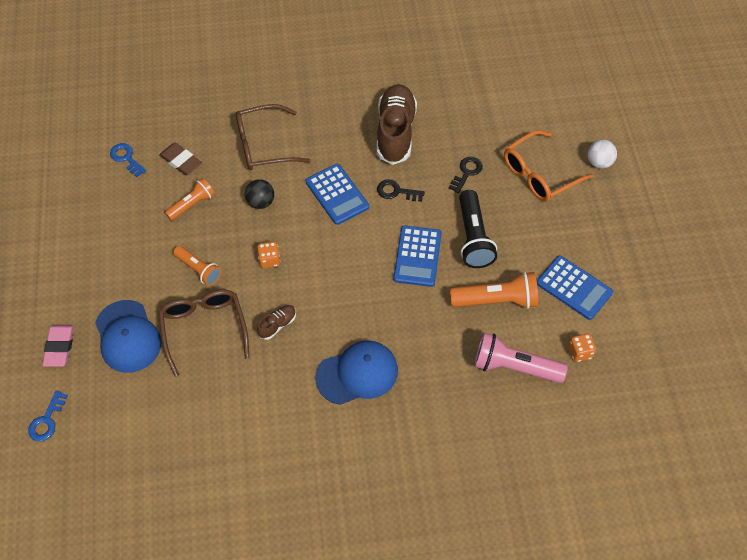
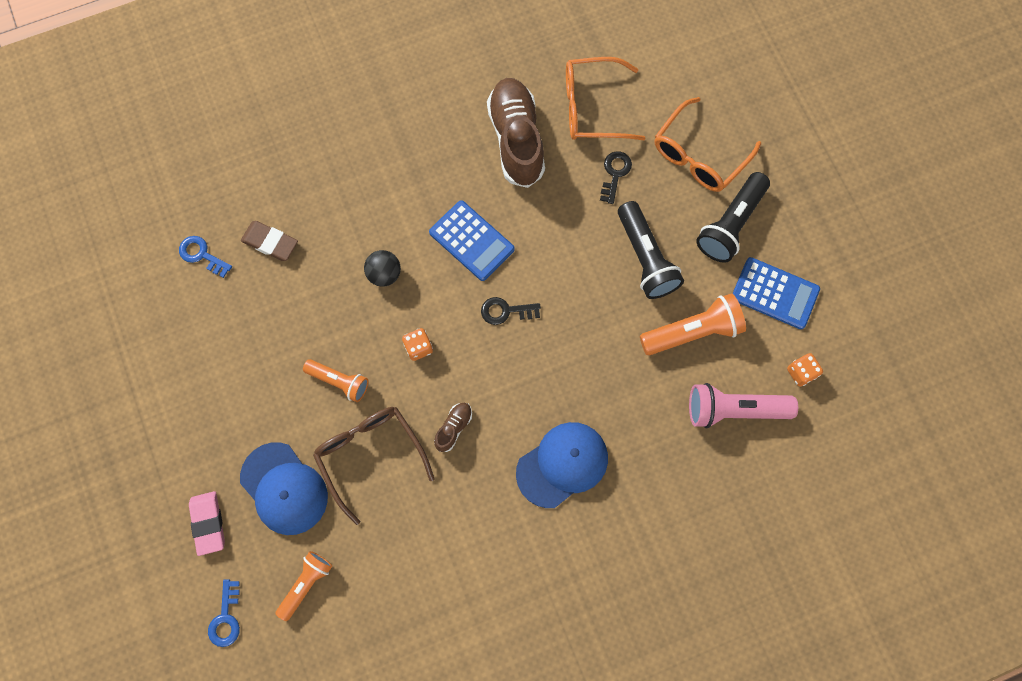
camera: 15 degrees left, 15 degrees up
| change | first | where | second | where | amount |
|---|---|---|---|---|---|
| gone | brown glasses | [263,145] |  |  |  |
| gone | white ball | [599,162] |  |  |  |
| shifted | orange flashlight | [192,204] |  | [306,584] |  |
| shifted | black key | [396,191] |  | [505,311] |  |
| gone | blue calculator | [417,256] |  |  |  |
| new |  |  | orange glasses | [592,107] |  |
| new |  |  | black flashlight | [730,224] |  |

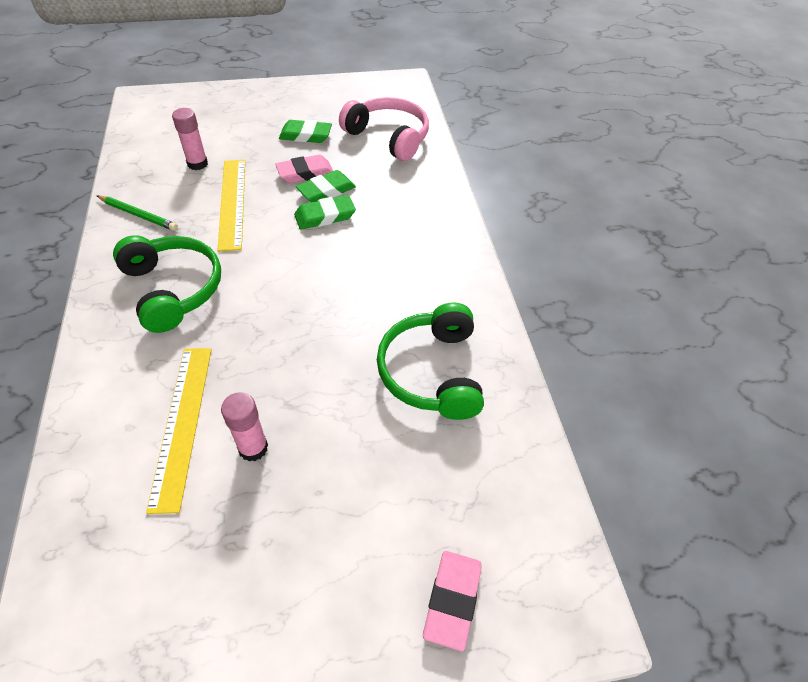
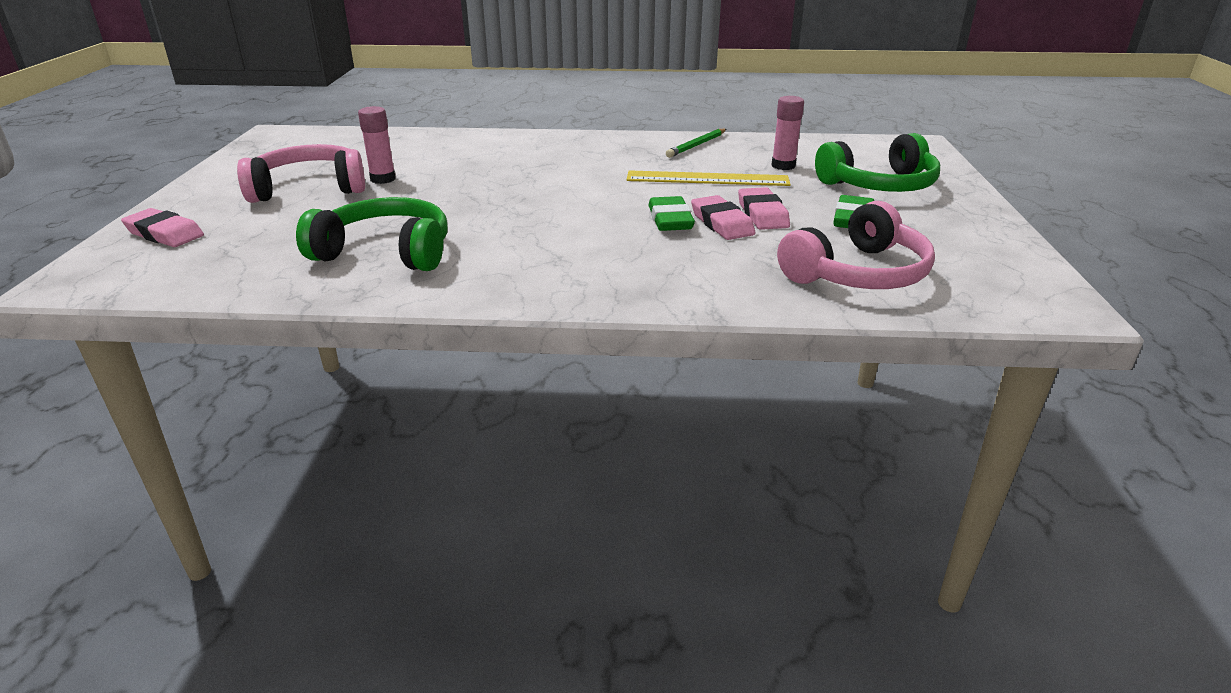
camera: 105 degrees right, 20 degrees down
| change | first | where | second | where | amount |
|---|---|---|---|---|---|
| repainted | green eraser | [326,191] | pink eraser | [722,223] |  |
| shifted | green headphones | [173,289] |  | [879,185] |  |
| gone | yellow ruler | [182,423] |  |  |  |
| new |  |  | pink headphones | [309,188] |  |

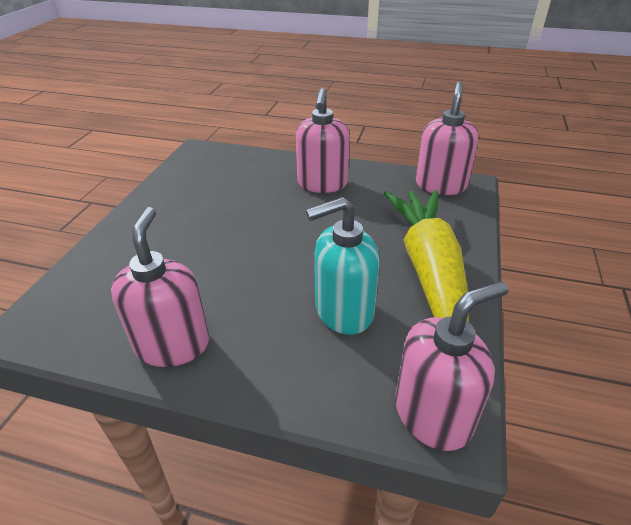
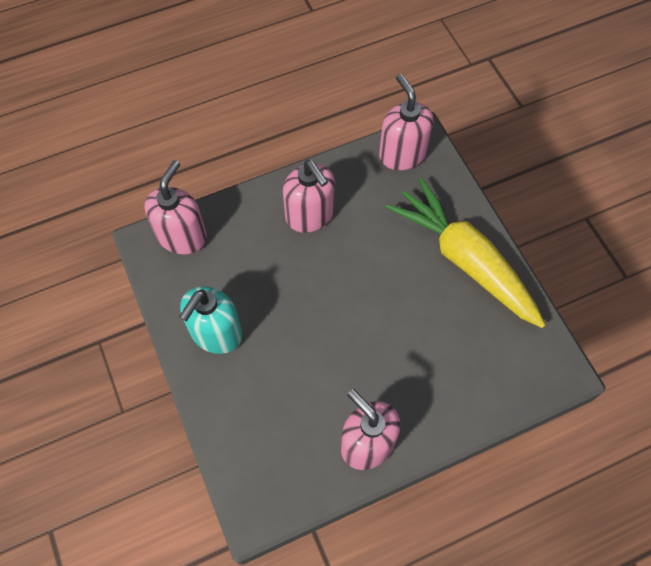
camera: 40 degrees left, 25 degrees up
| change | first | where | second | where | amount |
|---|---|---|---|---|---|
| shifted | turquoise soap dispenser | [343,311] |  | [216,333] |  |
| shifted | pink soap dispenser | [433,414] |  | [182,236] |  |

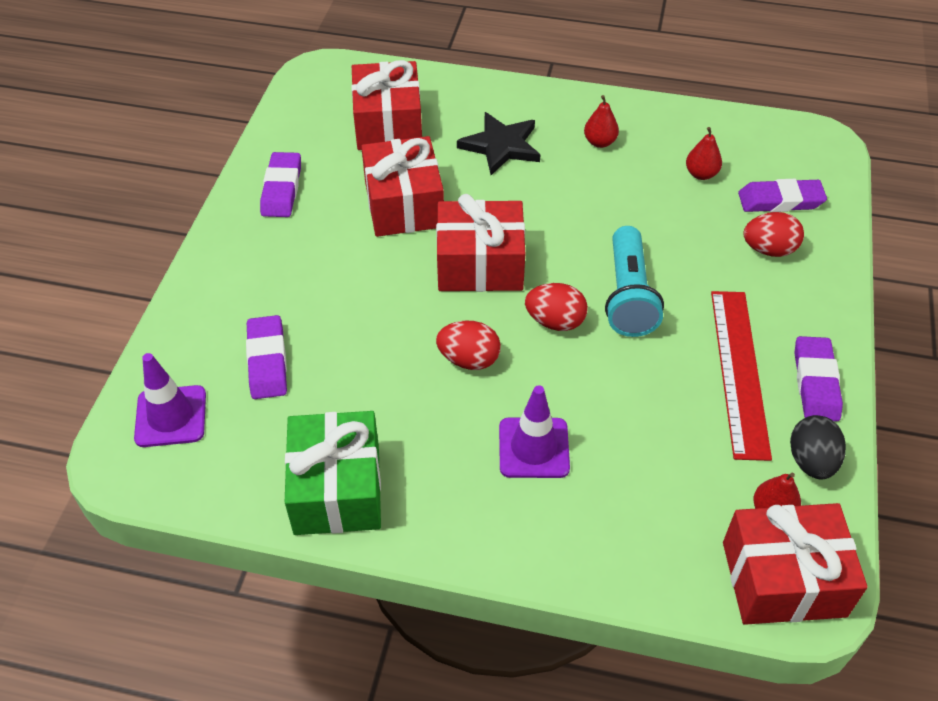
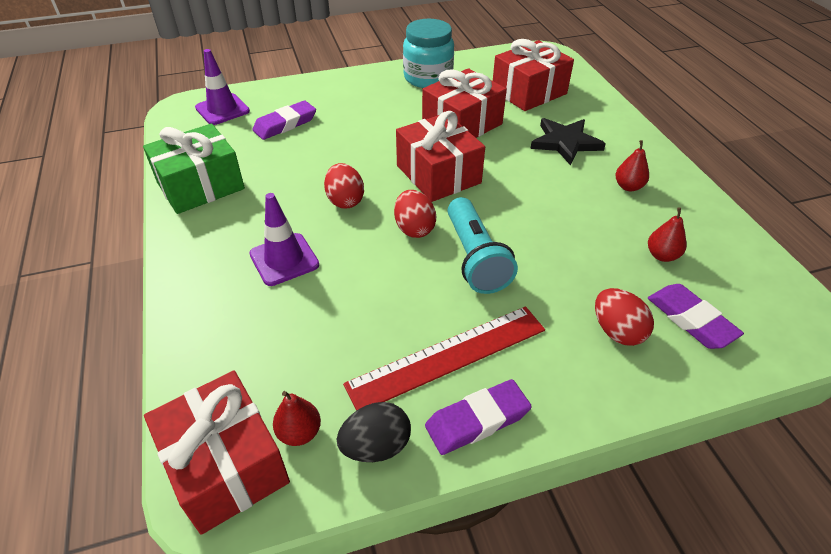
camera: 60 degrees right, 5 degrees down
| change | first | where | second | where | amount |
|---|---|---|---|---|---|
| swapped | purple eraser | [281,189] | turquoise jar | [428,78] |  |
| rotated | turquoise flashlight | [628,296] |  | [475,258] | 75 degrees counterclockwise |

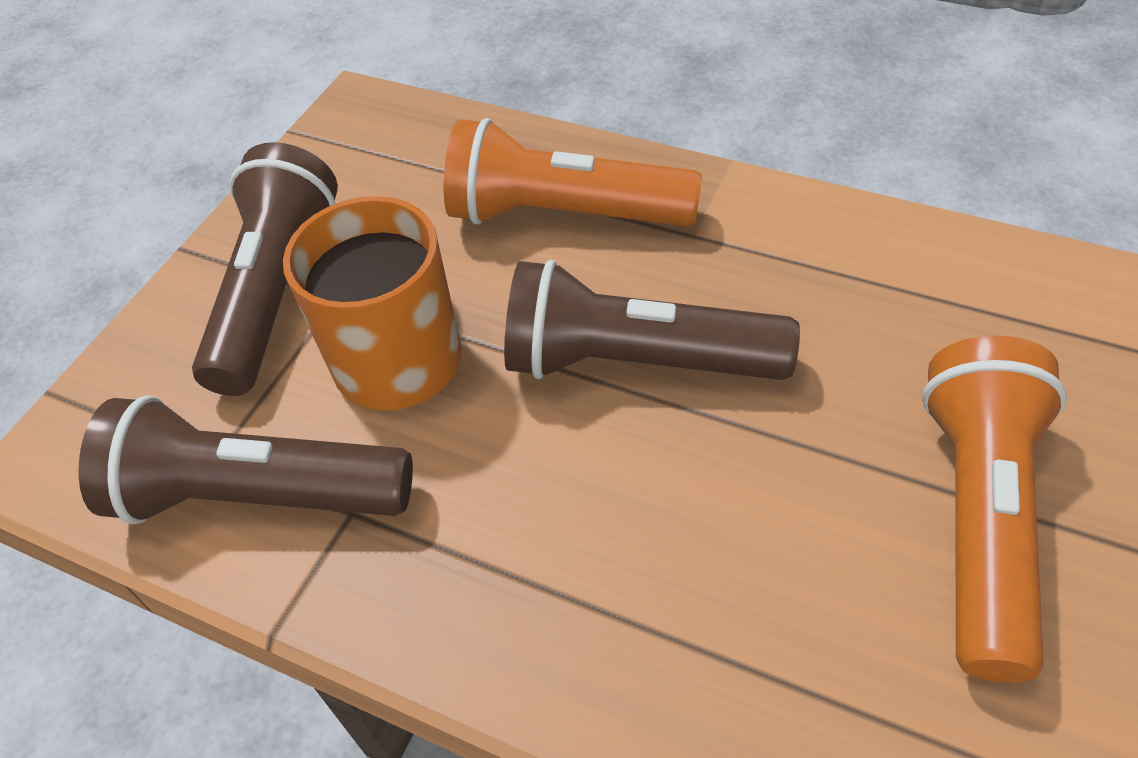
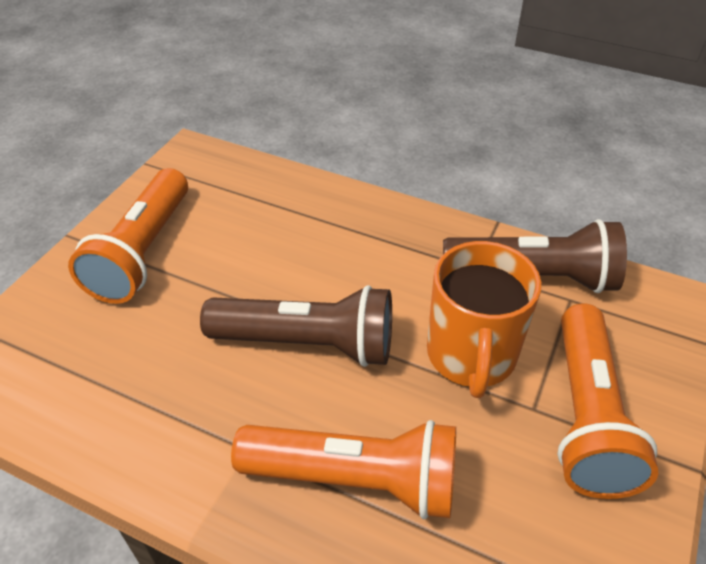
camera: 175 degrees right, 5 degrees down
| change | first | where | second | where | amount |
|---|---|---|---|---|---|
| repainted | brown flashlight | [277,291] | orange flashlight | [586,416] |  |

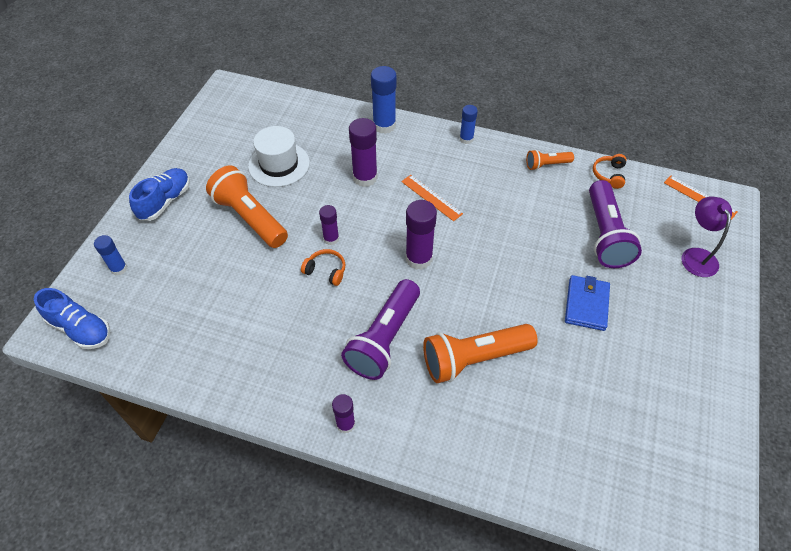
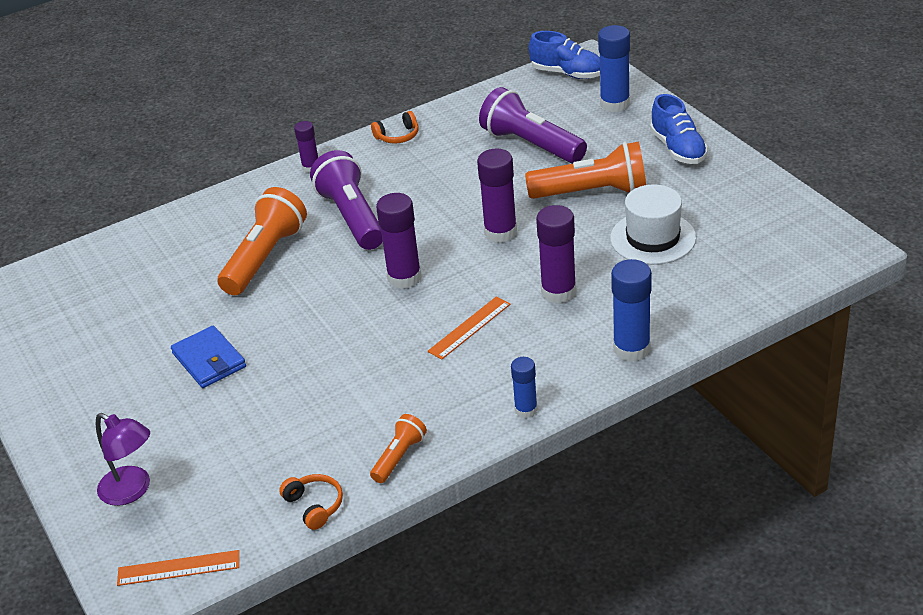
camera: 135 degrees right, 15 degrees down
| change | first | where | second | where | amount |
|---|---|---|---|---|---|
| rotated | orange ruler | [431,197] |  | [469,327] | 45 degrees counterclockwise |
| shifted | purple flashlight | [605,235] |  | [531,145] |  |
| scaled | purple glue stick | [331,239] |  | [500,232] | x1.68 |
| scaled | blue glue stick | [119,269] |  | [615,104] | x1.68 |
| shifted | orange headphones | [326,271] |  | [398,136] |  |
| rotated | blue shoe | [81,329] |  | [567,73] | 135 degrees counterclockwise |

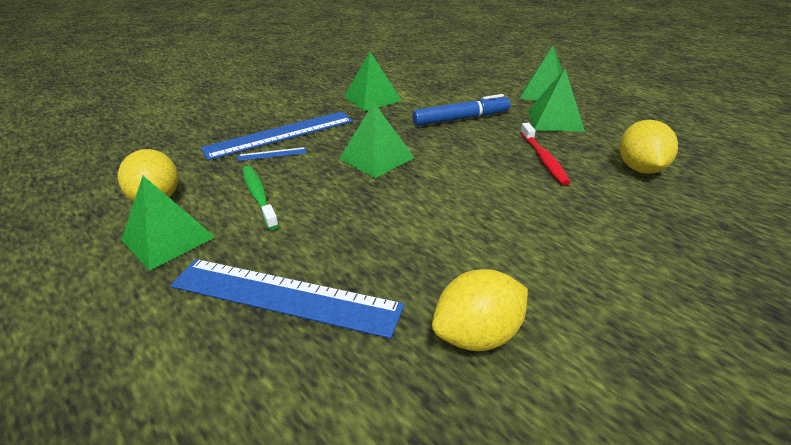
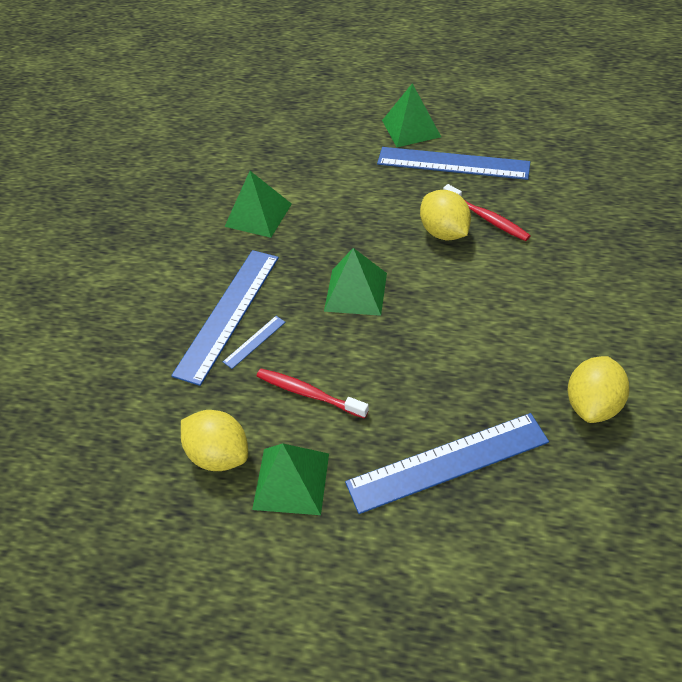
camera: 35 degrees left, 15 degrees up
| change | first | where | second | where | amount |
|---|---|---|---|---|---|
| swapped | green pyramid | [555,120] | blue ruler | [453,163] |  |
| gone | blue marker | [461,119] |  |  |  |
| shifted | yellow lemon | [640,169] |  | [444,232] |  |
| repainted | green toothbrush | [259,196] | red toothbrush | [309,393] |  |

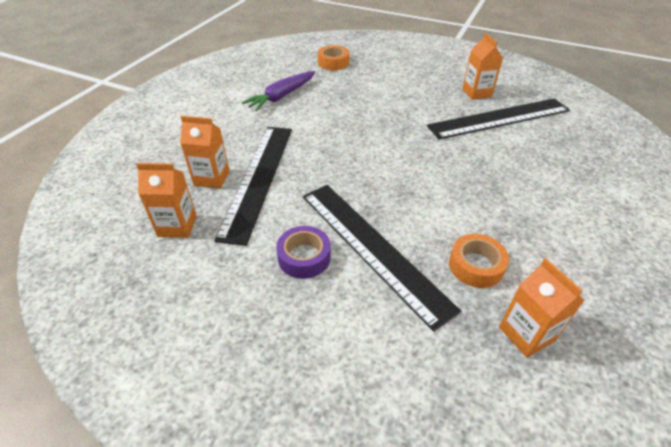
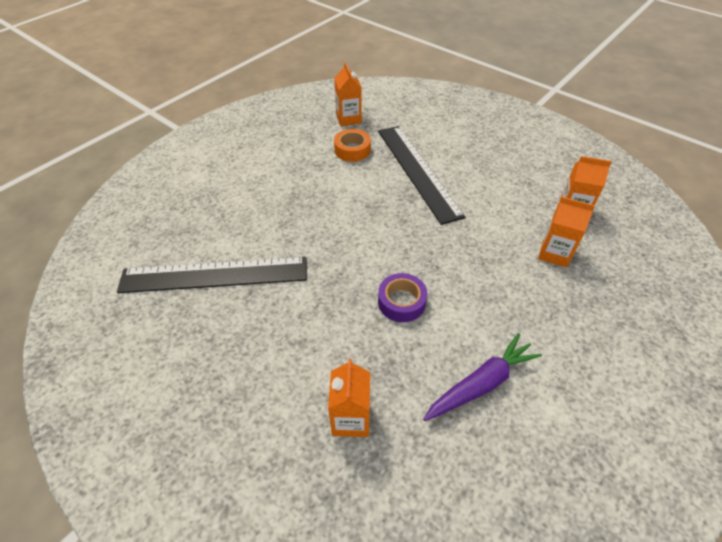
camera: 165 degrees left, 5 degrees up
| change | first | where | second | where | amount |
|---|---|---|---|---|---|
| shifted | orange carton | [476,93] |  | [351,419] |  |
| gone | orange tape | [333,63] |  |  |  |
| gone | black ruler | [258,178] |  |  |  |
| shifted | purple tape | [304,257] |  | [401,302] |  |

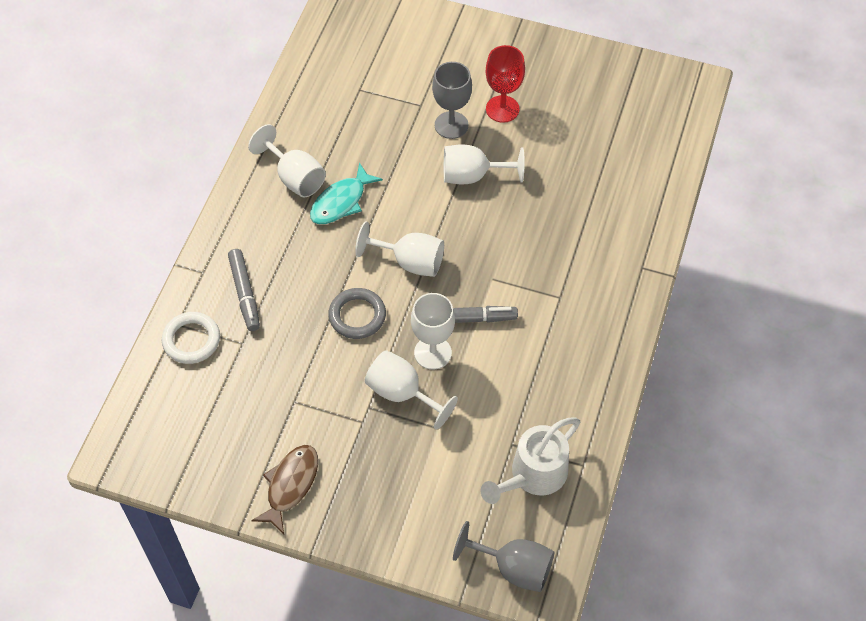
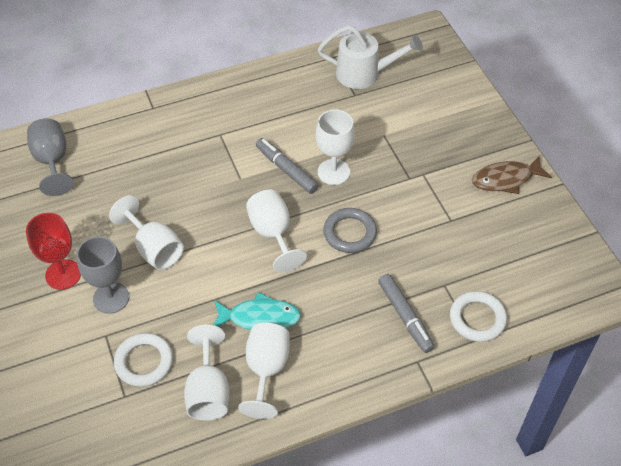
camera: 130 degrees left, 5 degrees down
| change | first | where | second | where | amount |
|---|---|---|---|---|---|
| rotated | grey marker | [245,293] |  | [405,316] | 120 degrees clockwise |
| shifted | white goblet | [402,393] |  | [208,391] |  |
| shifted | grey goblet | [513,568] |  | [52,161] |  |
| new |  |  | white ring | [144,362] |  |

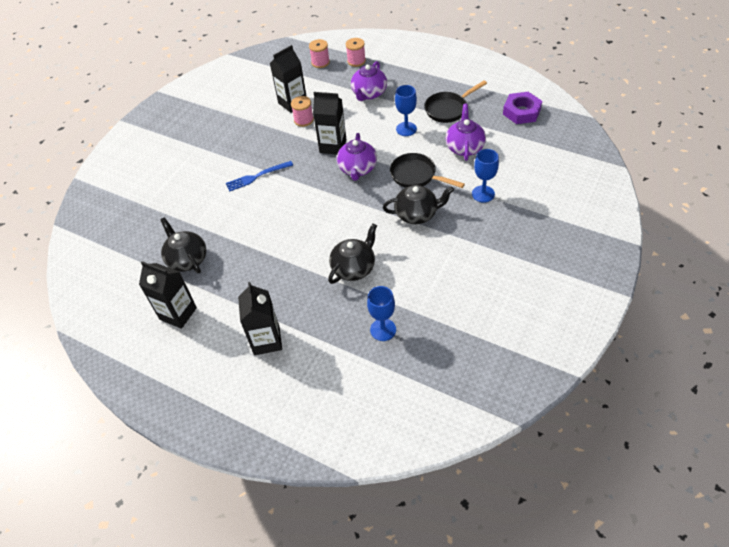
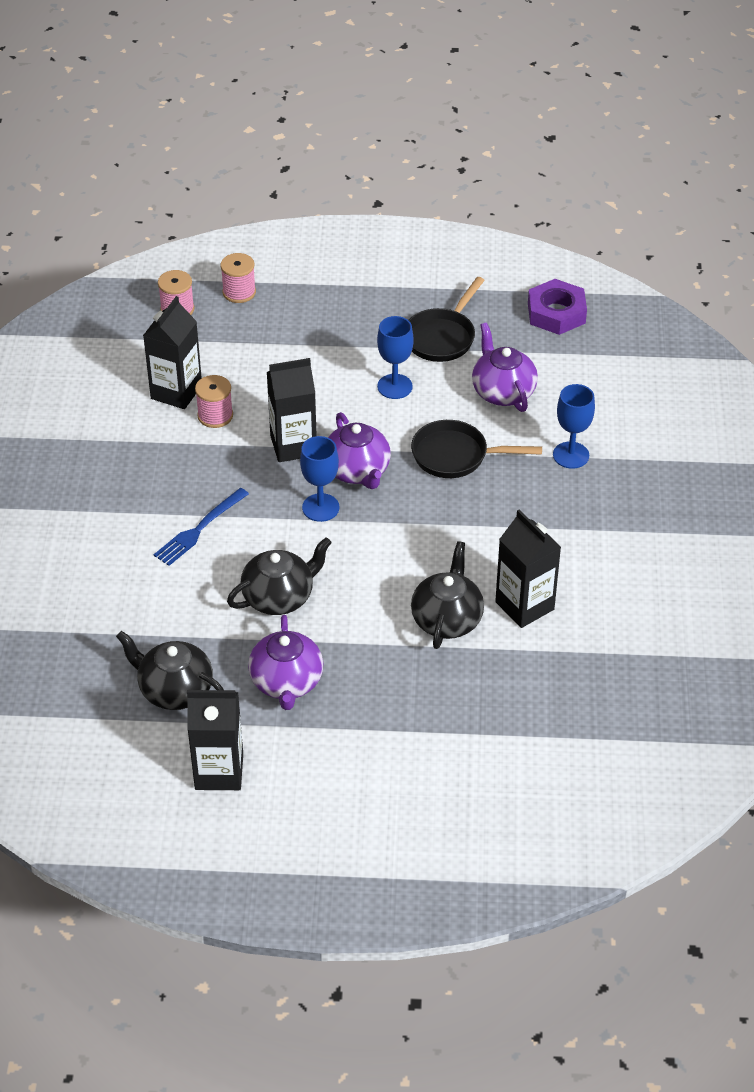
camera: 30 degrees left, 5 degrees down
| change | first | where | second | where | amount |
|---|---|---|---|---|---|
| shifted | purple teapot | [369,93] |  | [286,682] |  |
| shifted | black teapot | [417,214] |  | [279,597] |  |
| shifted | black carton | [266,340] |  | [524,605] |  |
| shifted | blue goblet | [383,329] |  | [320,507] |  |

